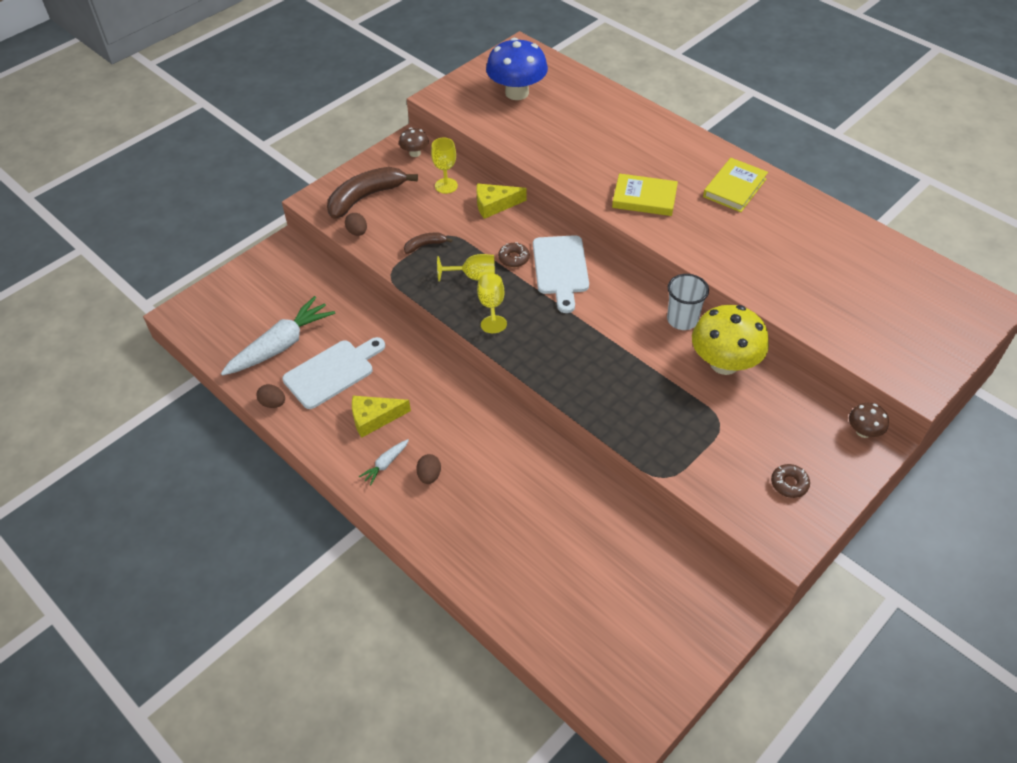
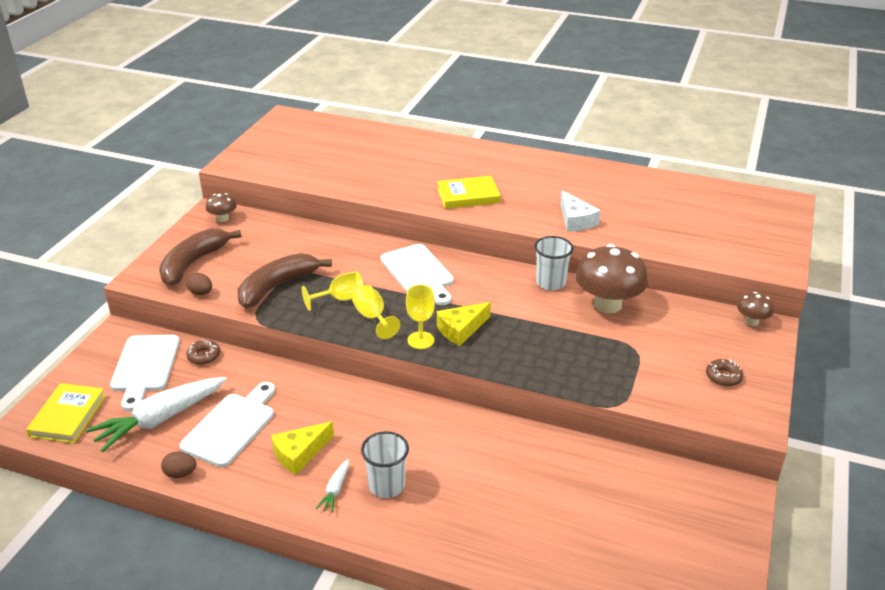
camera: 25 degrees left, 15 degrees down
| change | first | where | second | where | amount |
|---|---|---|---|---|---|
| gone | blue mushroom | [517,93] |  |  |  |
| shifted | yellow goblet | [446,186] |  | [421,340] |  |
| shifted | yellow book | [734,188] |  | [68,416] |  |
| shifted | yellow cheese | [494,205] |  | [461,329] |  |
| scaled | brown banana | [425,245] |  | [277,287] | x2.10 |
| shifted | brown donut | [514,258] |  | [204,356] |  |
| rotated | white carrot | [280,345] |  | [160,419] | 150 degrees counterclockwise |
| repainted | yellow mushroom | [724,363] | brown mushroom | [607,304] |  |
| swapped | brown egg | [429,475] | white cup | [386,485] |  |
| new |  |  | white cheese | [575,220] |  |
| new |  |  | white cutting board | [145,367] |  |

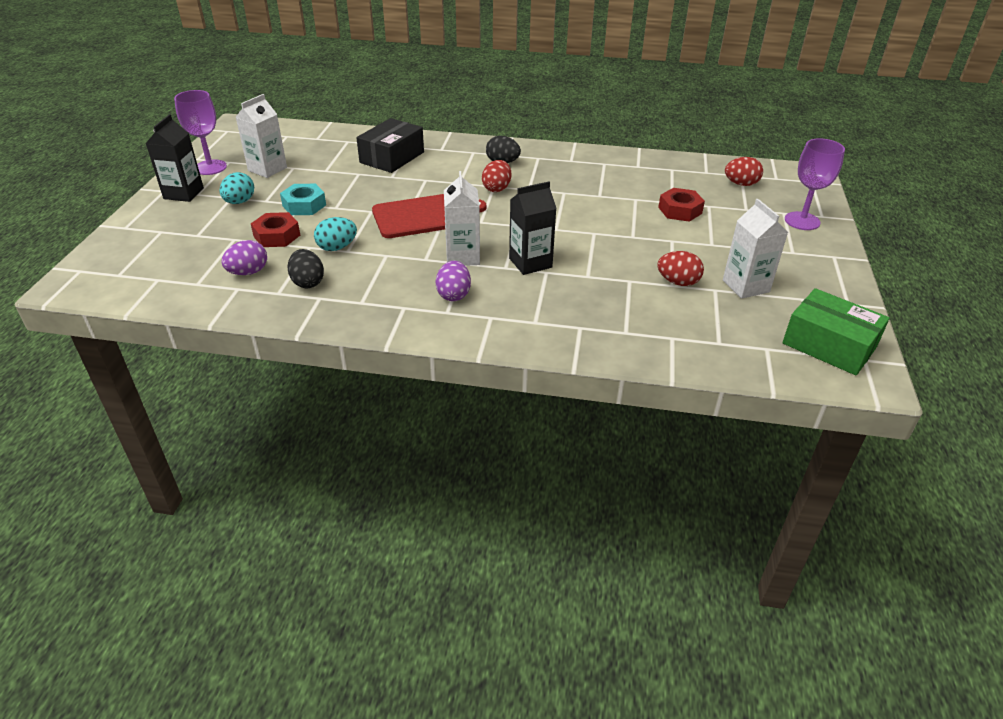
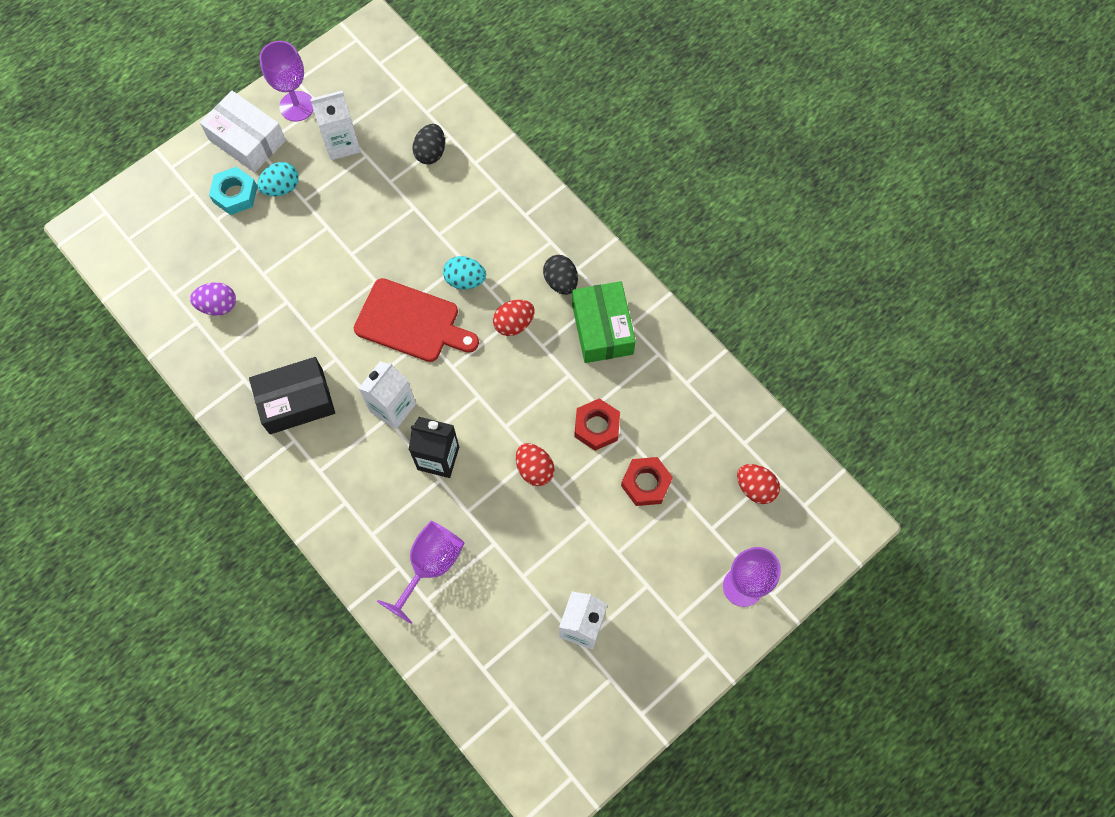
camera: 40 degrees right, 30 degrees up
| change | first | where | second | where | amount |
|---|---|---|---|---|---|
| swapped | black carton | [183,193] | white box | [247,140] |  |
| shifted | black box | [392,157] |  | [296,401] |  |
| shifted | turquoise nut | [304,205] |  | [235,194] |  |
| shifted | red nut | [277,236] |  | [596,427] |  |
| shifted | turquoise egg | [337,247] |  | [465,280] |  |
| shifted | black egg | [308,282] |  | [431,152] |  |
| shifted | red egg | [678,282] |  | [534,469] |  |
| gone | purple egg | [453,295] |  |  |  |
| shifted | green box | [829,345] |  | [602,328] |  |
| new |  |  | purple goblet | [430,565] |  |

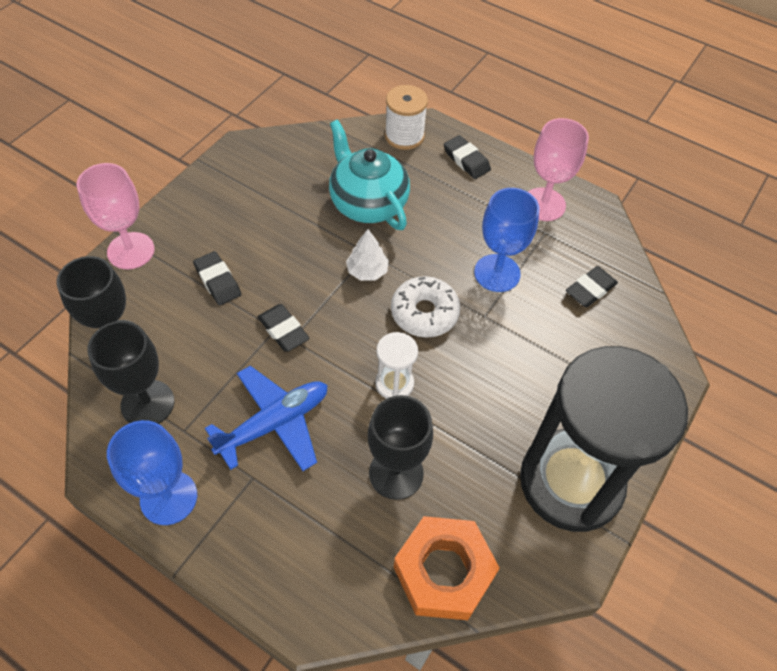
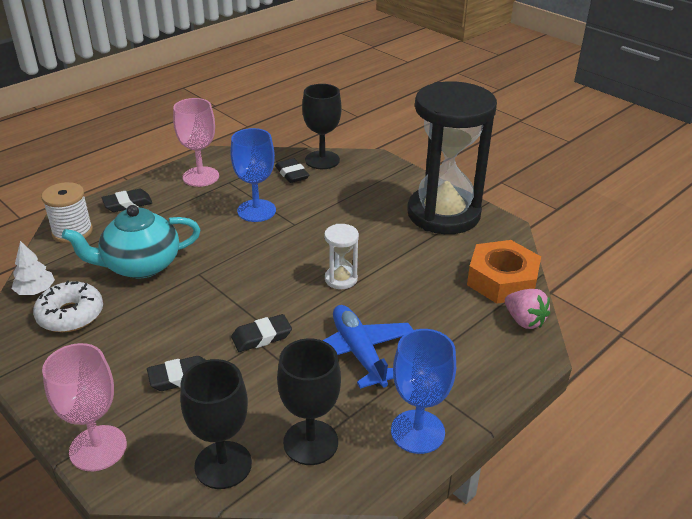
camera: 75 degrees left, 20 degrees down
| change | first | where | second | where | amount |
|---|---|---|---|---|---|
| shifted | white tree | [367,271] |  | [35,291] |  |
| shifted | white donut | [424,313] |  | [70,315] |  |
| shifted | black goblet | [396,473] |  | [322,160] |  |
| new |  |  | pink strawberry | [524,321] |  |

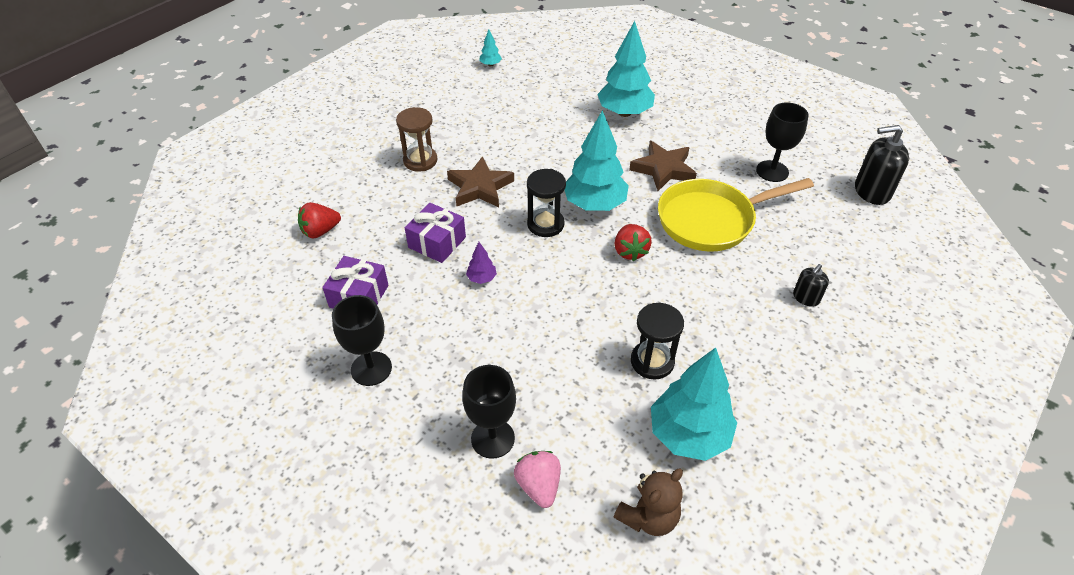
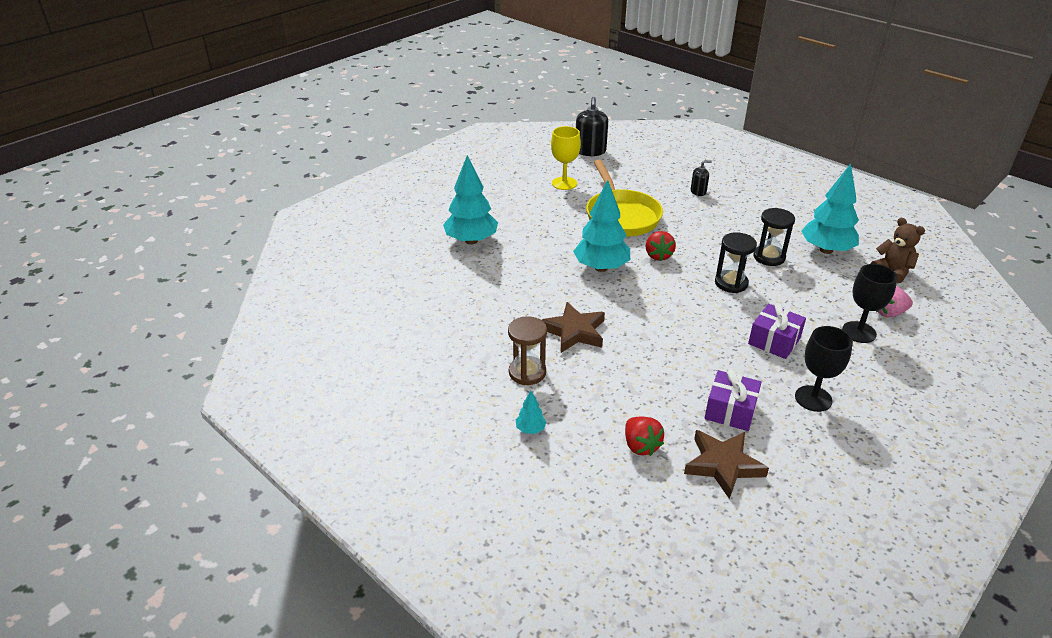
camera: 85 degrees left, 10 degrees down
| change | first | where | second | where | amount |
|---|---|---|---|---|---|
| shifted | turquoise tree | [490,64] |  | [530,429] |  |
| repainted | black goblet | [772,171] | yellow goblet | [564,183] |  |
| shifted | brown star | [663,169] |  | [723,465] |  |
| shifted | black hourglass | [545,224] |  | [731,283] |  |
| shifted | purple gift | [437,242] |  | [774,341] |  |
| rotated | red strawberry | [630,251] |  | [658,255] | 90 degrees clockwise |
| gone | purple tree | [482,278] |  |  |  |
| rotated | black soap dispenser | [806,298] |  | [698,192] | 60 degrees counterclockwise |

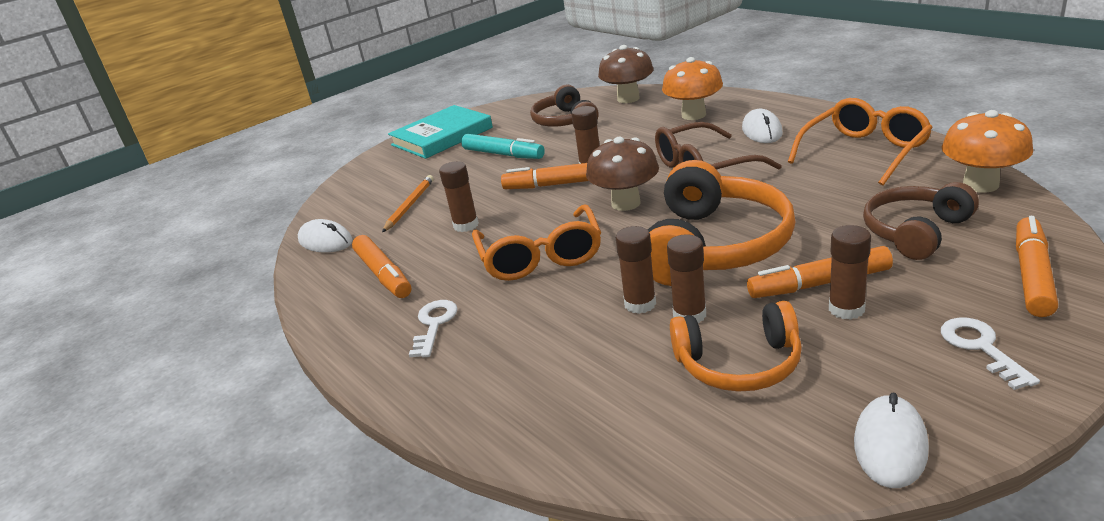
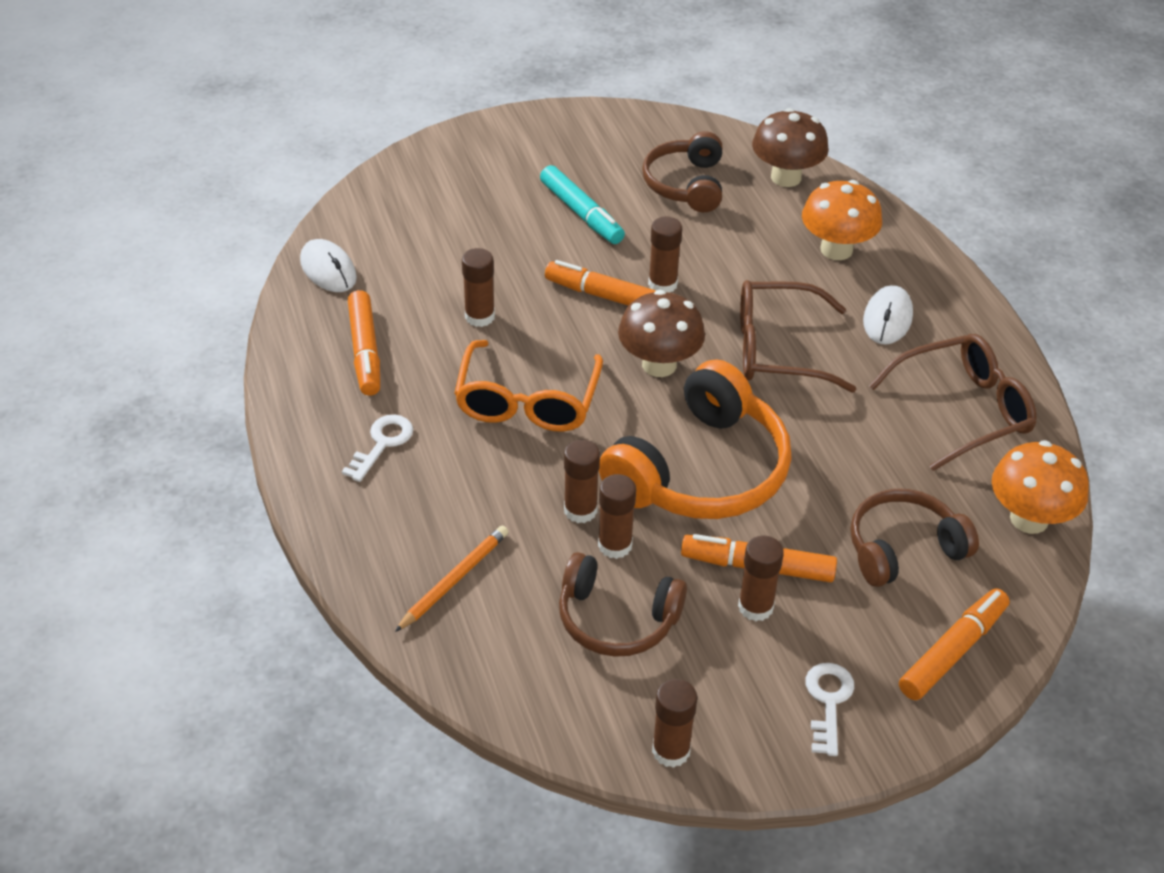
camera: 15 degrees right, 15 degrees up
| change | first | where | second | where | amount |
|---|---|---|---|---|---|
| repainted | orange glasses | [864,152] | brown glasses | [963,410] |  |
| gone | turquoise book | [442,136] |  |  |  |
| shifted | orange pencil | [410,205] |  | [454,580] |  |
| repainted | orange headphones | [739,364] | brown headphones | [616,619] |  |
| swapped | white mouse | [890,445] | brown glue stick | [671,751] |  |

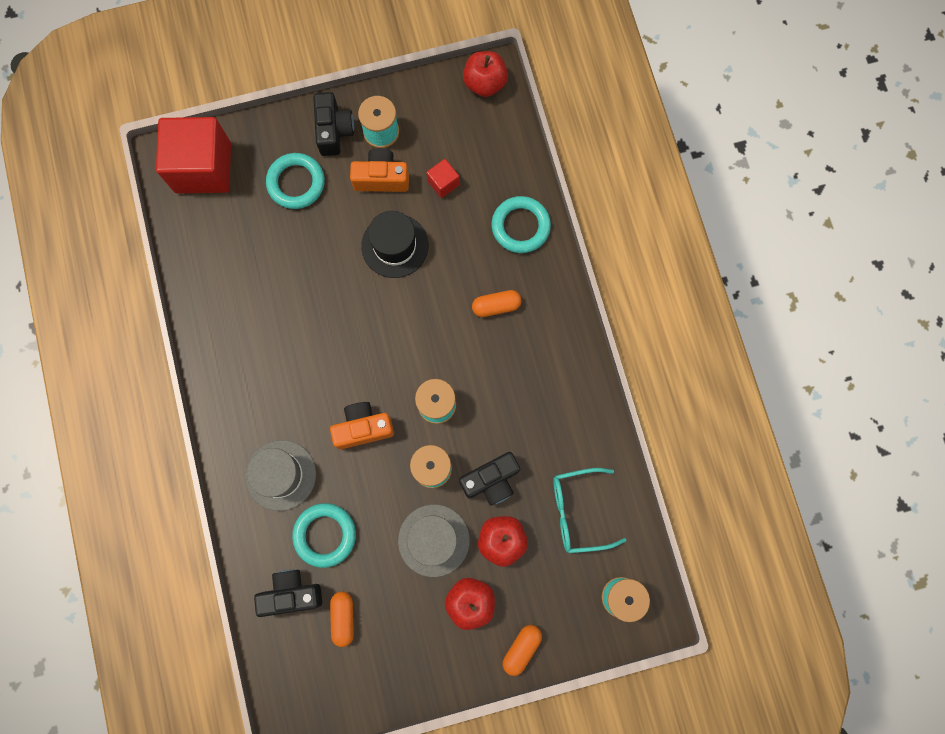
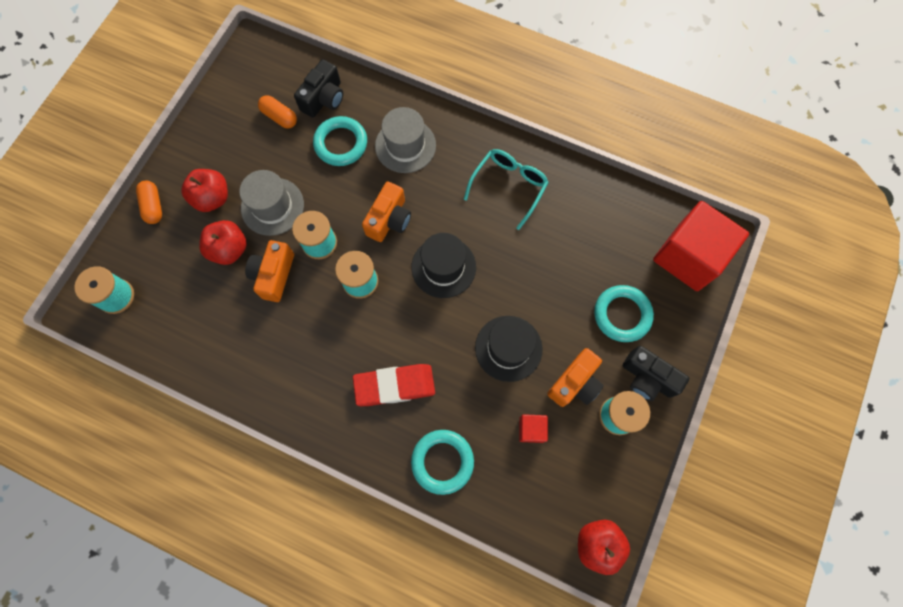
camera: 130 degrees right, 5 degrees down
| change | first | where | second | where | amount |
|---|---|---|---|---|---|
| swapped | orange capsule | [496,306] | red eraser | [394,385] |  |
| repainted | black camera | [491,480] | orange camera | [274,275] |  |
| shifted | turquoise glasses | [578,511] |  | [509,186] |  |
| new |  |  | black hat | [443,267] |  |

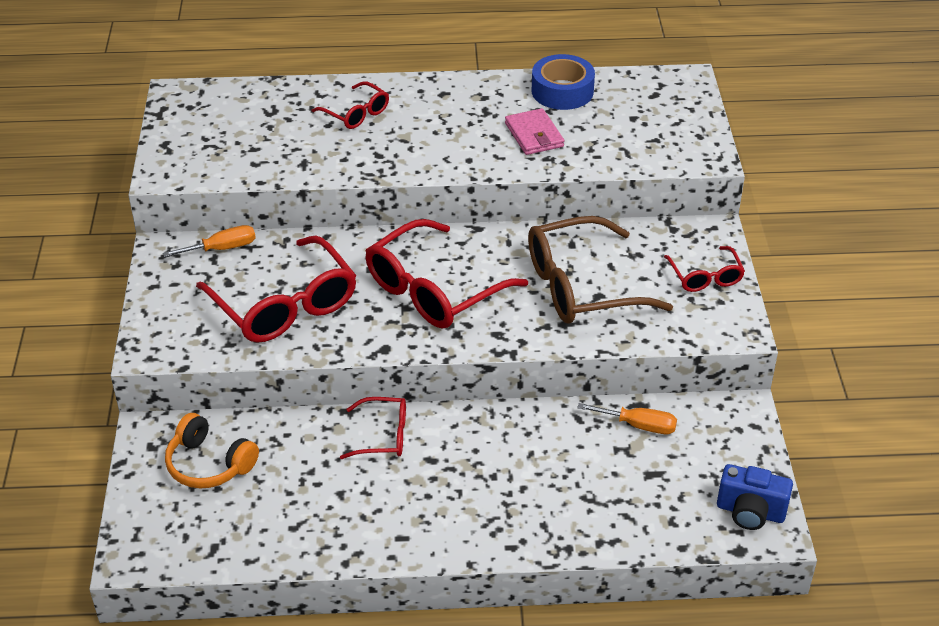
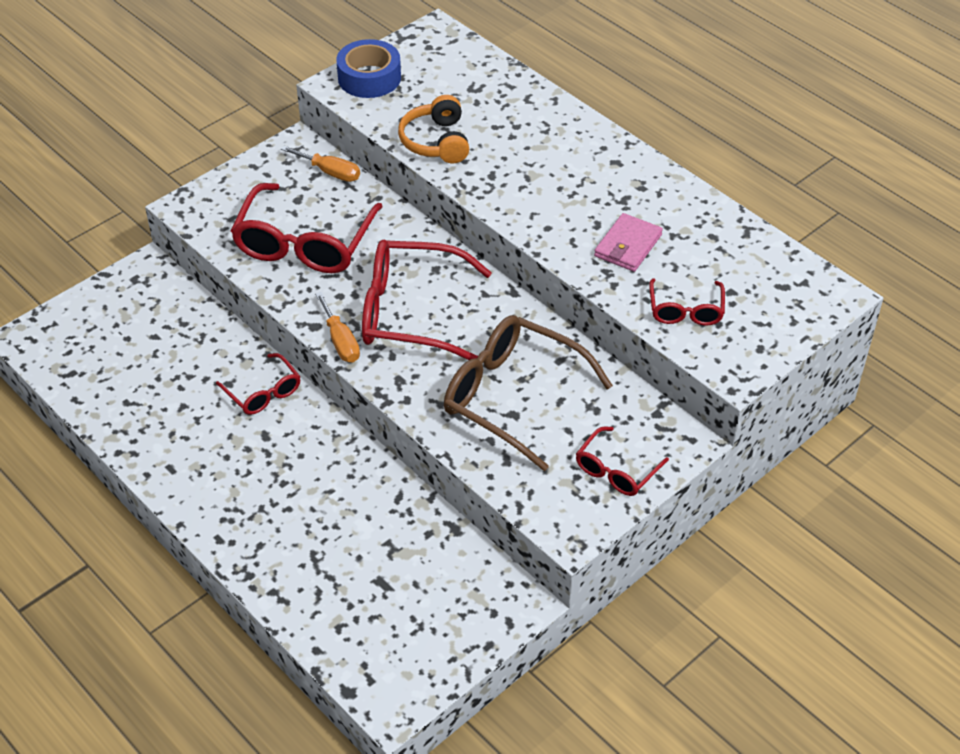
camera: 50 degrees right, 5 degrees up
| change | first | where | second | where | amount |
|---|---|---|---|---|---|
| shifted | blue tape | [562,91] |  | [369,78] |  |
| shifted | red glasses | [356,113] |  | [685,310] |  |
| shifted | orange screwdriver | [639,425] |  | [340,341] |  |
| shifted | orange headphones | [209,464] |  | [436,142] |  |
| gone | blue camera | [750,512] |  |  |  |

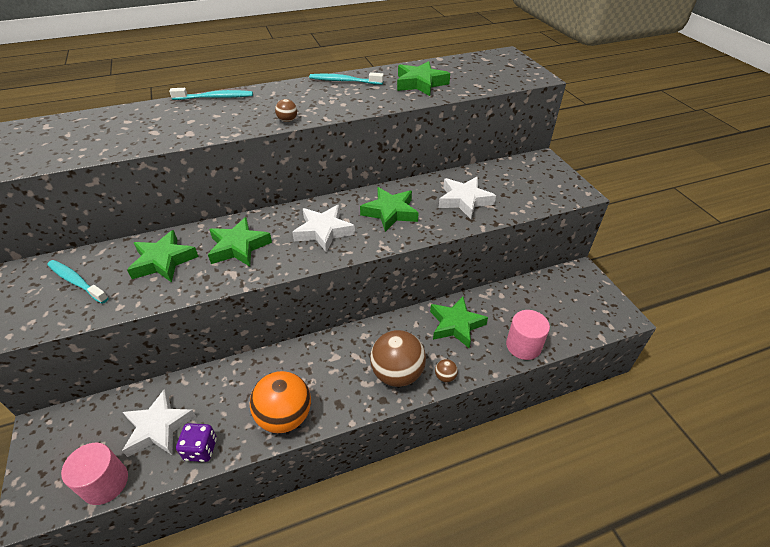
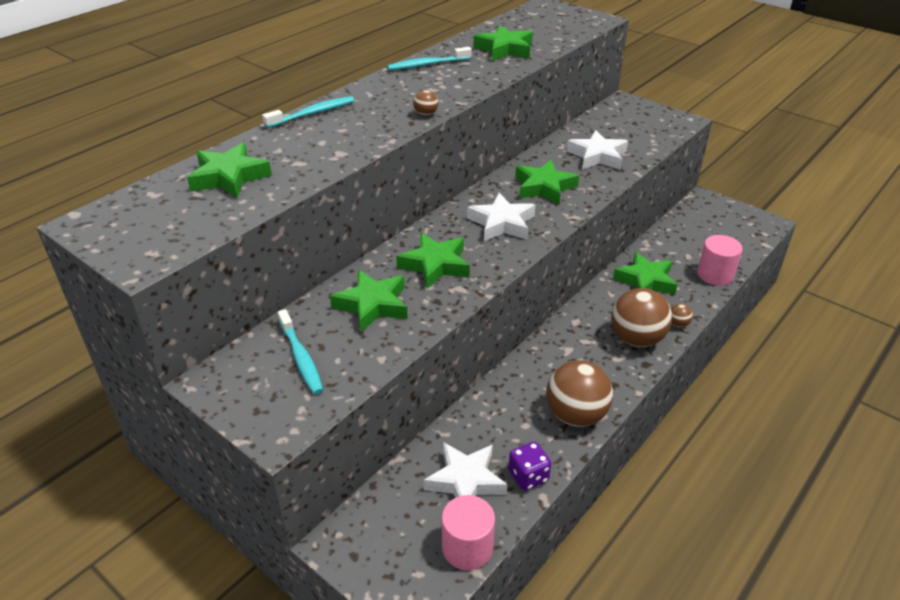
camera: 30 degrees left, 5 degrees down
| change | first | where | second | where | amount |
|---|---|---|---|---|---|
| rotated | turquoise toothbrush | [77,282] |  | [301,357] | 120 degrees counterclockwise |
| repainted | orange ball | [285,416] | brown ball | [576,415] |  |
| new |  |  | green star | [229,177] |  |

